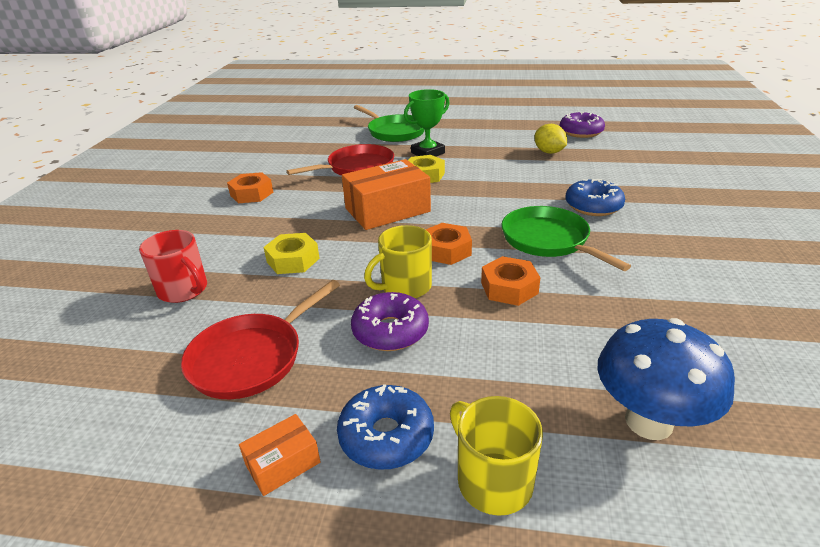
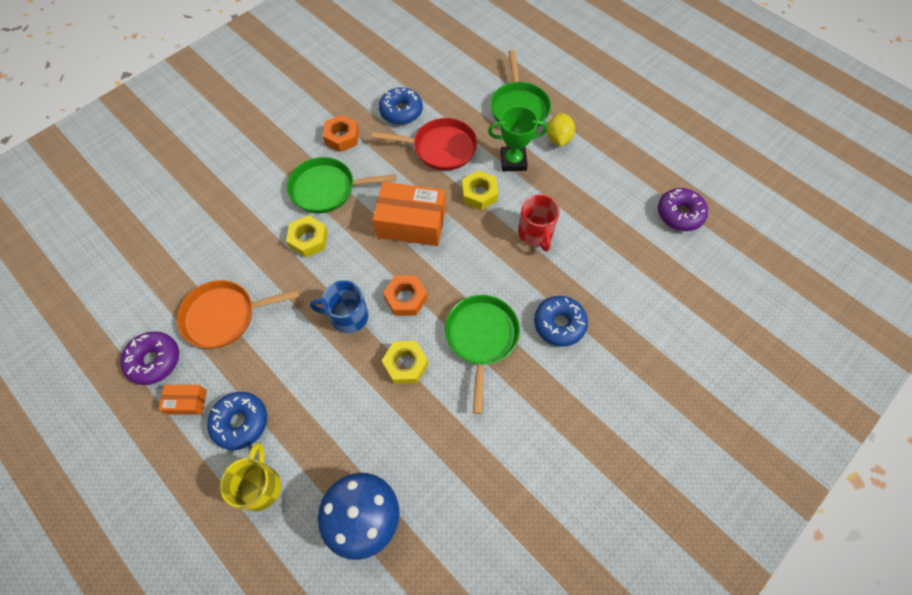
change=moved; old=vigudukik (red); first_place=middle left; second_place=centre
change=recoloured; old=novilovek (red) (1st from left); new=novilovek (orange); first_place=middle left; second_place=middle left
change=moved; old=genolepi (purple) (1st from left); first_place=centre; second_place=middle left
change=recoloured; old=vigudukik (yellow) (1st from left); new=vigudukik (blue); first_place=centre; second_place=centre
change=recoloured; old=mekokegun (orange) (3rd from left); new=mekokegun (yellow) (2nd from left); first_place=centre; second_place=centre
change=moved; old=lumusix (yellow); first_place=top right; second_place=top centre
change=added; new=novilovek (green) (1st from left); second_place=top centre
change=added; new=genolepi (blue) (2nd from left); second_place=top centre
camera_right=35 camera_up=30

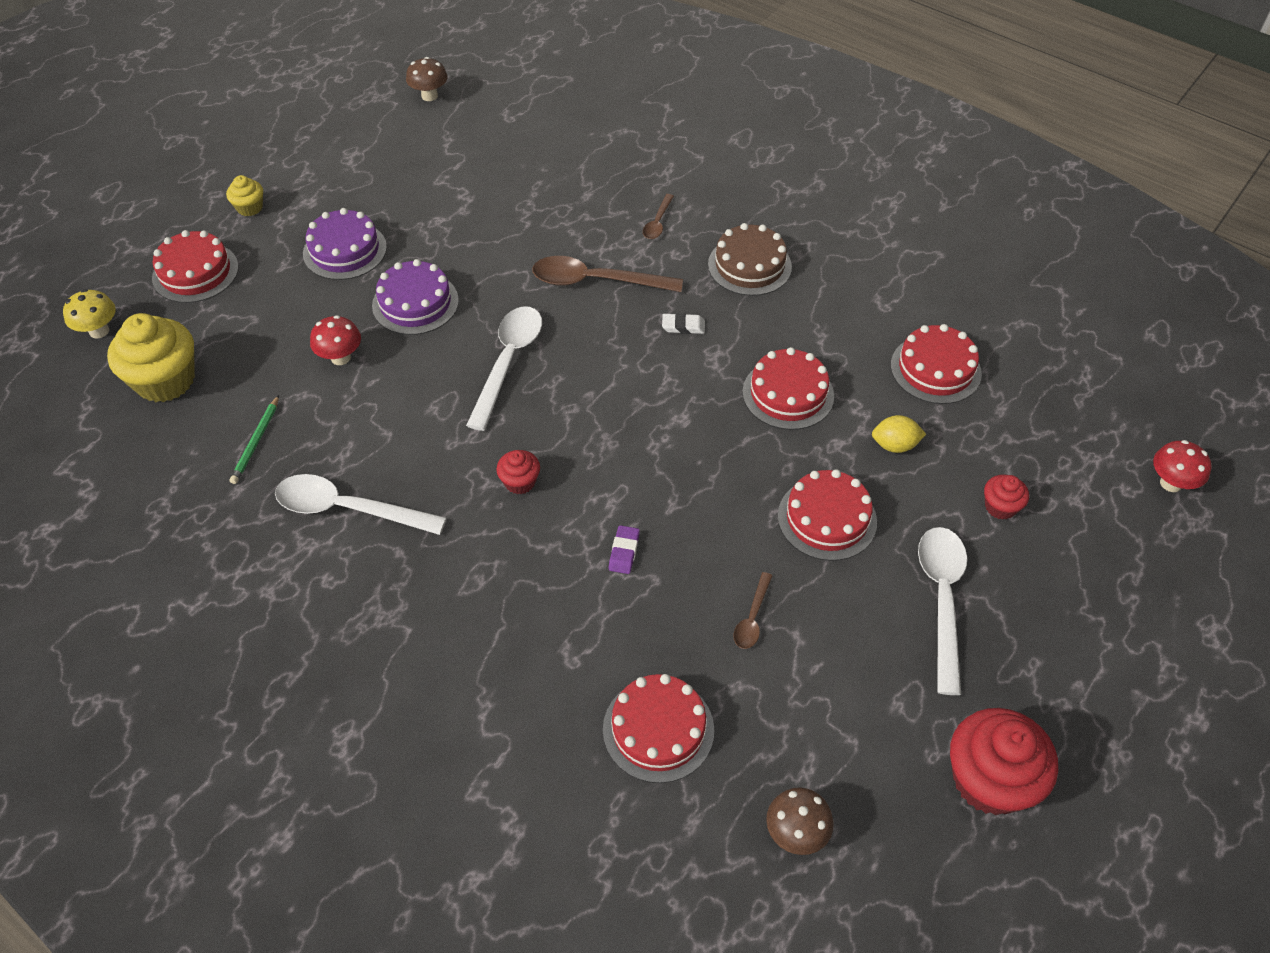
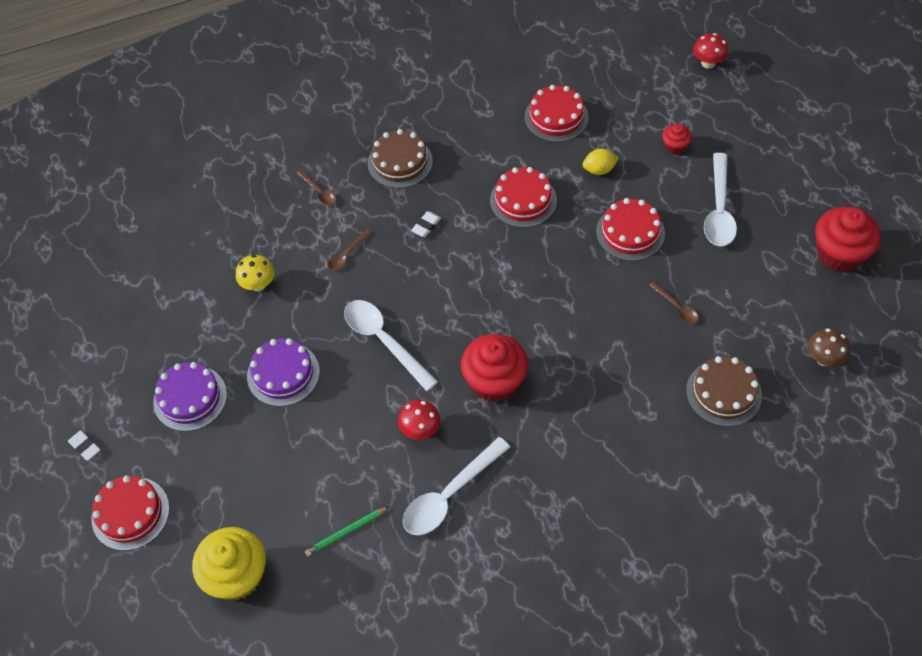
change=moved; old=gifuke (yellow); first_place=top left; second_place=middle left
change=replaced; old=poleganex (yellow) (2nd from left); new=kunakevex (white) (1st from left); first_place=top left; second_place=bottom left
change=turned; old=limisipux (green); first_place=middle left; second_place=bottom centre; degrees=105
change=moved; old=gifuke (red) (1st from left); first_place=middle left; second_place=centre
change=removed; old=gifuke (brown) (1st from left); first_place=top centre
change=resized; old=poleganex (red) (1st from left); first_place=centre; second_place=centre; factor=2.01
change=resized; old=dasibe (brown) (1st from left in the first image); first_place=top centre; second_place=centre; factor=0.5
change=recoloured; old=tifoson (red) (2nd from left); new=tifoson (brown) (2nd from left); first_place=bottom centre; second_place=middle right
change=removed; old=kunakevex (purple); first_place=centre
change=turned; old=lumusix (yellow); first_place=middle right; second_place=top centre; degrees=45
change=turned; old=dasibe (white) (3rd from left); first_place=middle right; second_place=top right; degrees=-120
camera_right=-55 camera_up=5

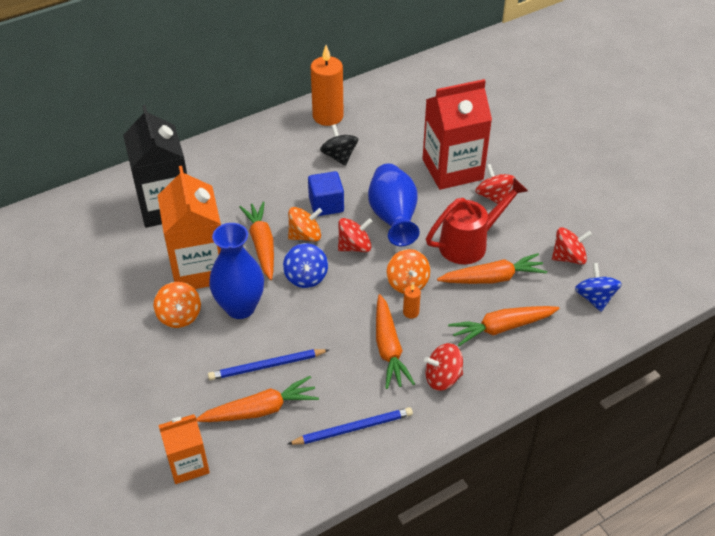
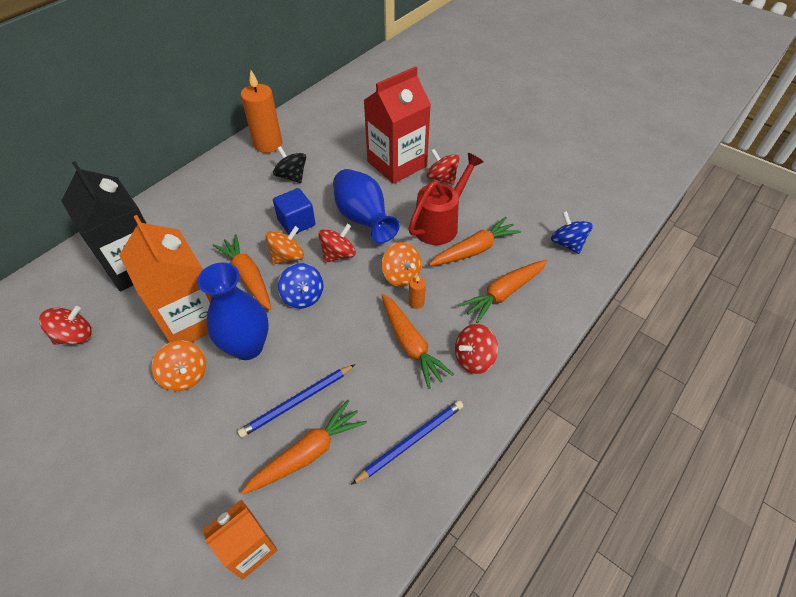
change=moved; old=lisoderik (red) (4th from left in the first image); new=lisoderik (red) (1st from left); first_place=middle right; second_place=middle left
camera_right=-20 camera_up=5

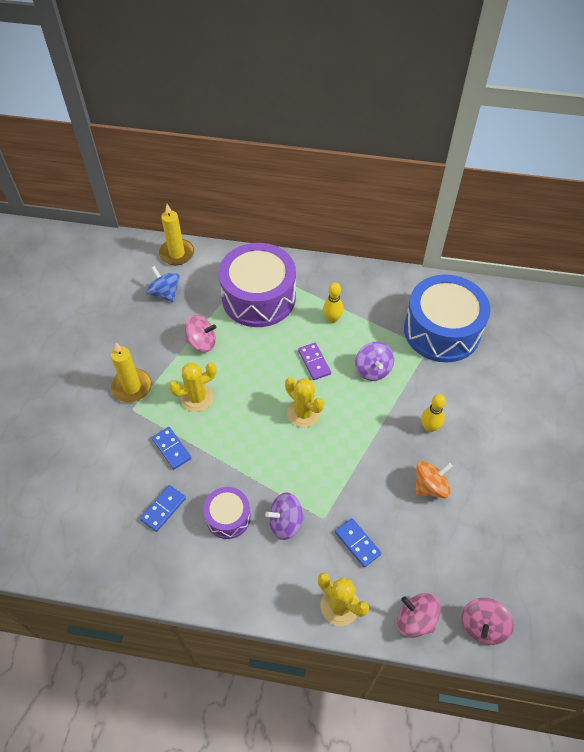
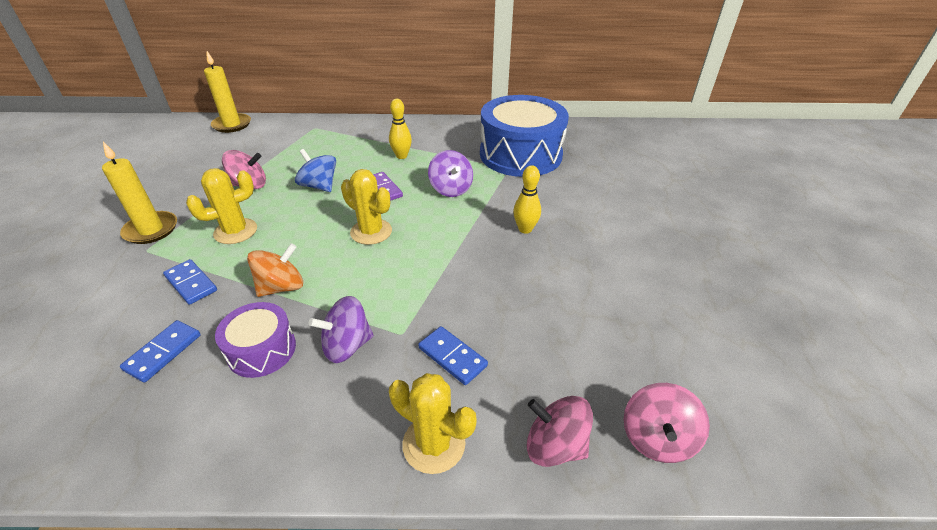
change=moved; old=lisoderik (blue); first_place=middle left; second_place=top centre
change=removed; old=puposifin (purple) (2nd from left); first_place=centre
change=moved; old=lisoderik (orange); first_place=middle right; second_place=middle left
camera_right=-10 camera_up=-15

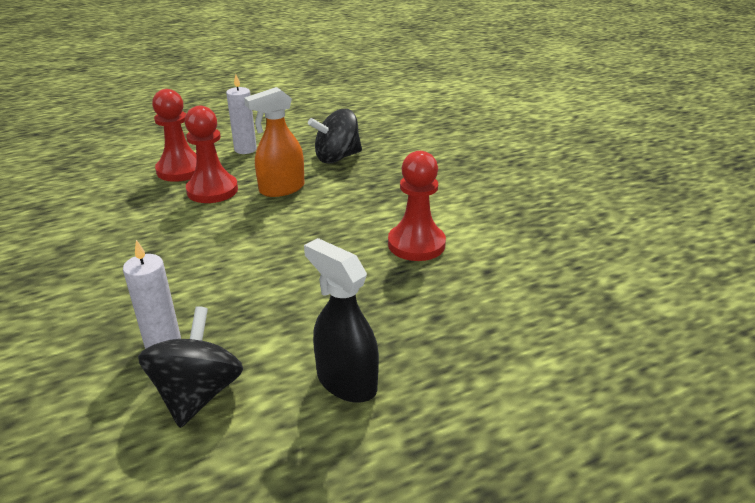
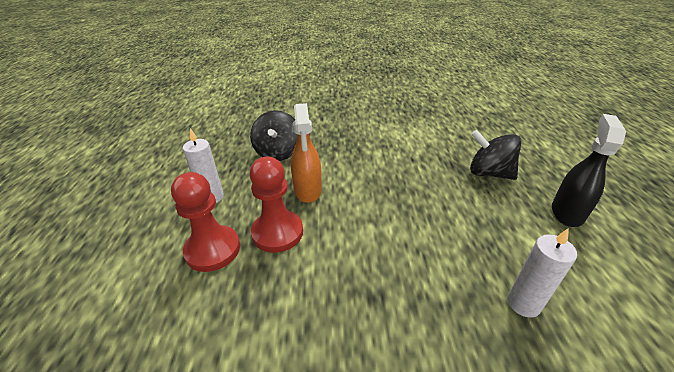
change=moved; old=lisoderik (black) (1st from left in the first image); new=lisoderik (black) (2nd from left); first_place=bottom left; second_place=middle right
change=turned; old=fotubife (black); first_place=centre; second_place=middle right; degrees=135
change=removed; old=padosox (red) (3rd from left); first_place=centre
camera_right=-65 camera_up=5

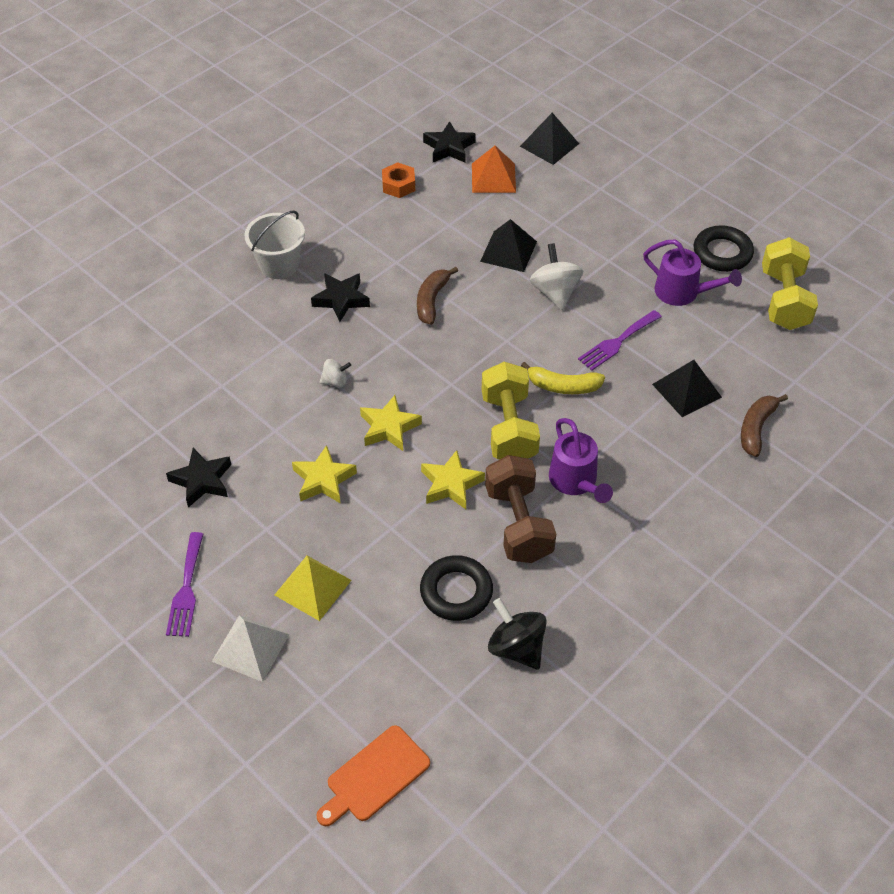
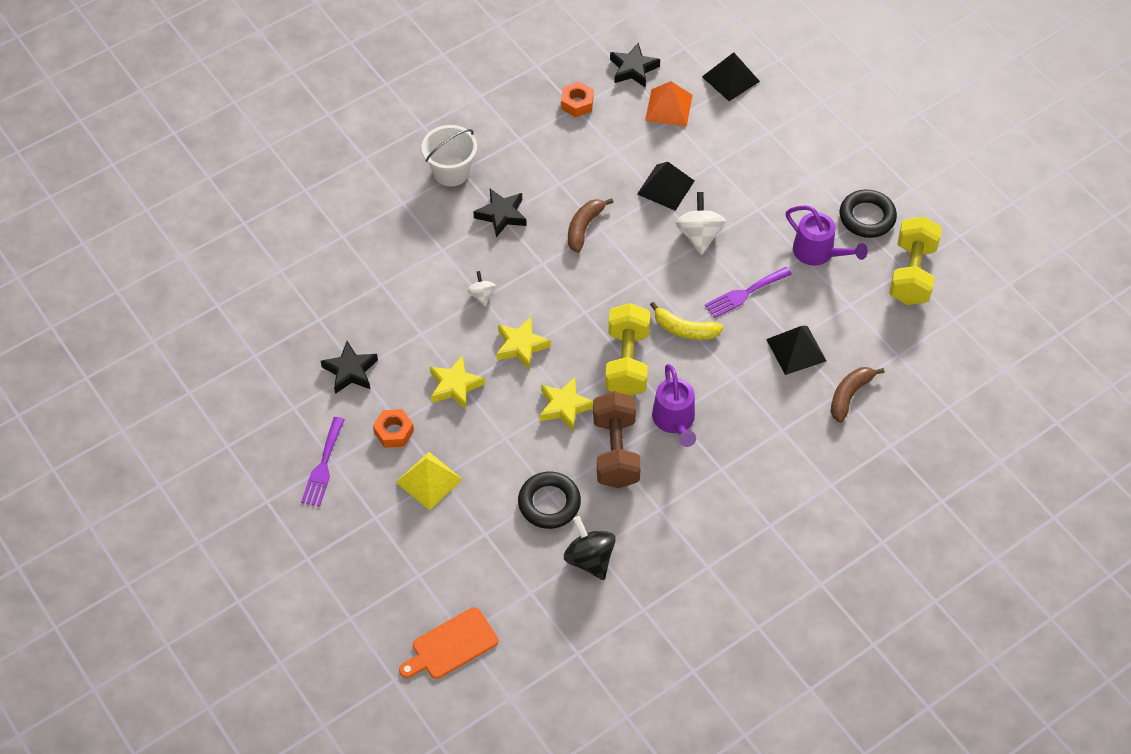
change=removed; old=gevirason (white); first_place=bottom left
change=turned; old=lisoderik (white) (1st from left); first_place=centre; second_place=centre; degrees=-105
change=added; new=mekokegun (orange) (1st from left); second_place=centre
camera_right=10 camera_up=5

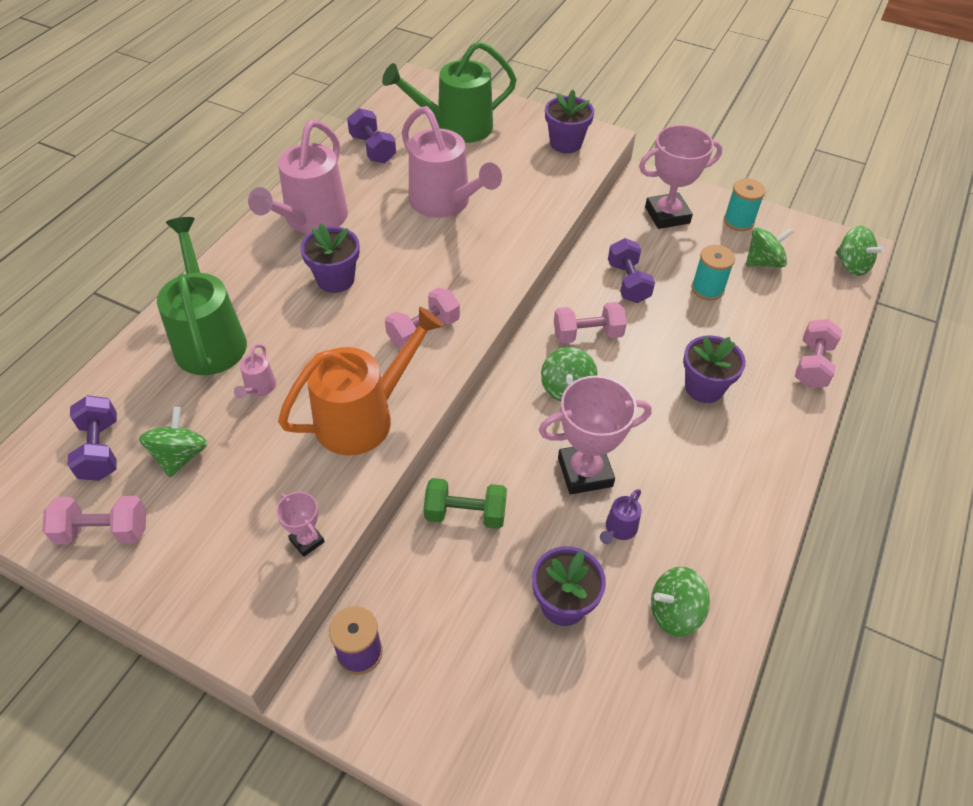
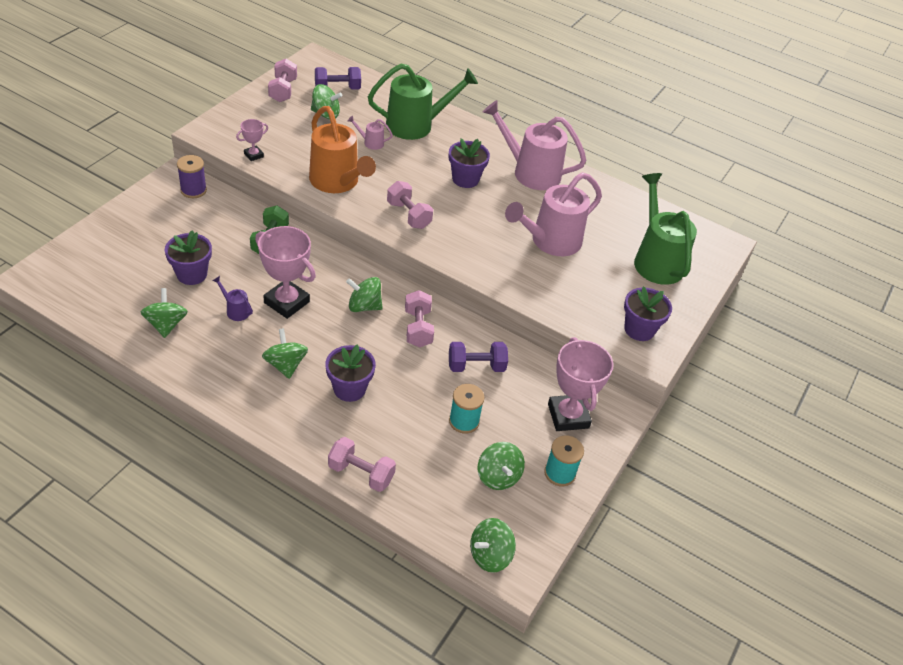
change=removed; old=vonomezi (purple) (2nd from left); first_place=top centre
change=turned; old=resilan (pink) (2nd from left); first_place=centre; second_place=middle left; degrees=-45
change=added; new=lisoderik (green) (2nd from left); second_place=middle left
camera_right=90 camera_up=-5

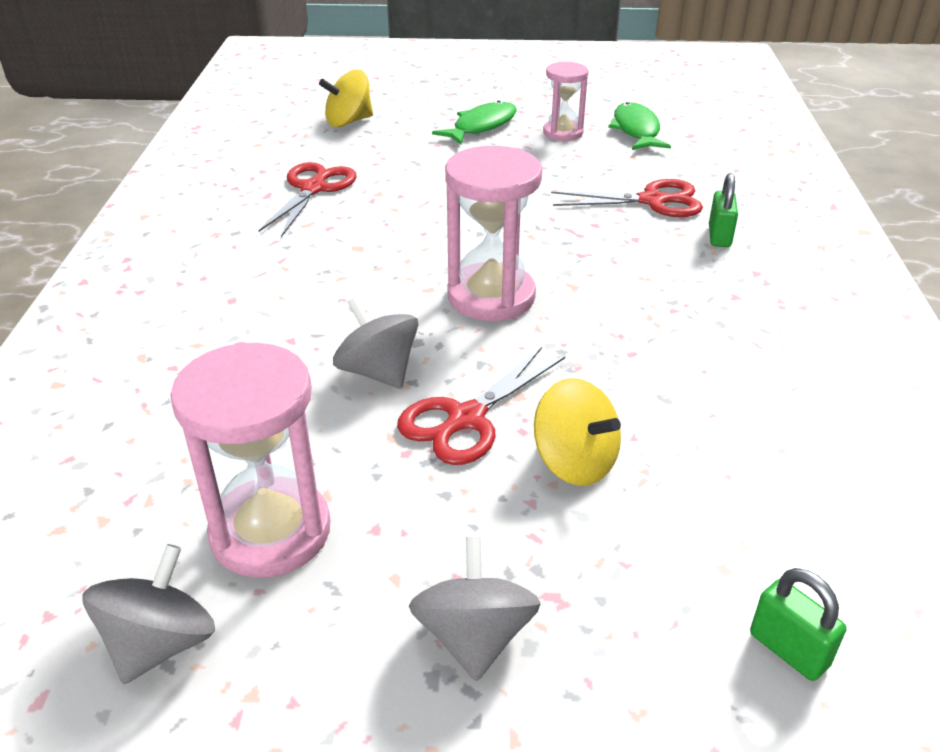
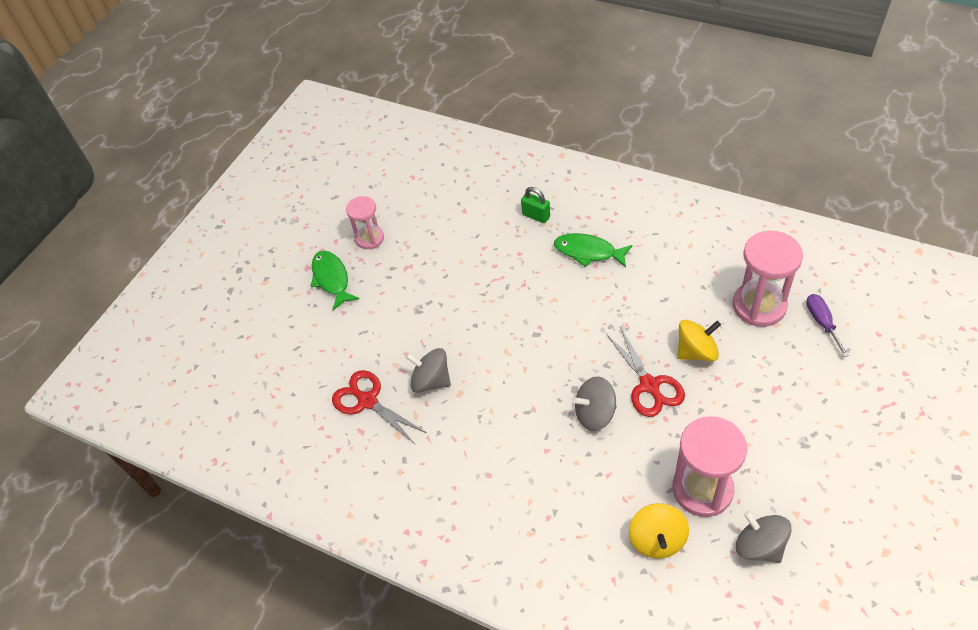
change=moved; old=lisoderik (yellow) (1st from left); first_place=top centre; second_place=bottom right
change=moved; old=lisoderik (grey) (3rd from left in the first image); new=lisoderik (grey) (1st from left); first_place=bottom centre; second_place=centre
change=moved; old=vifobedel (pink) (2nd from left in the first image); new=vifobedel (pink) (3rd from left); first_place=top centre; second_place=middle right
change=removed; old=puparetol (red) (3rd from left); first_place=top right
change=moved; old=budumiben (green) (2nd from left); first_place=top right; second_place=centre
change=replaced; old=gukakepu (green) (2nd from left); new=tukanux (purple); first_place=bottom right; second_place=middle right
camera_right=-60 camera_up=15

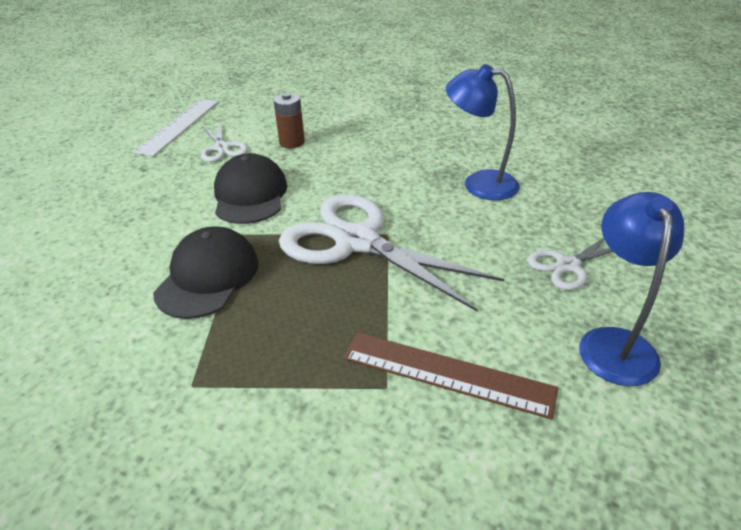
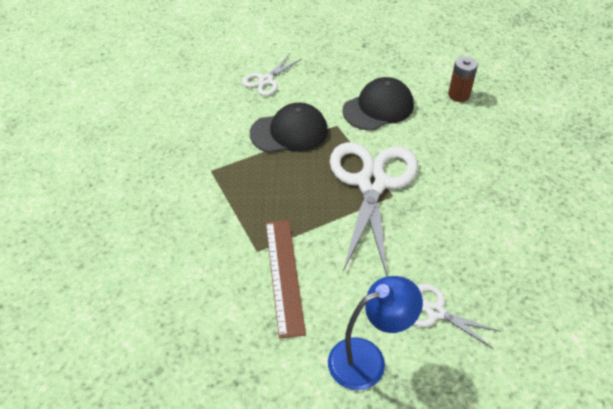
change=removed; old=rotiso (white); first_place=top left
change=moved; old=puparetol (white) (1st from left); first_place=top left; second_place=top centre
change=removed; old=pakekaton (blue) (1st from left); first_place=top centre
camera_right=60 camera_up=10

